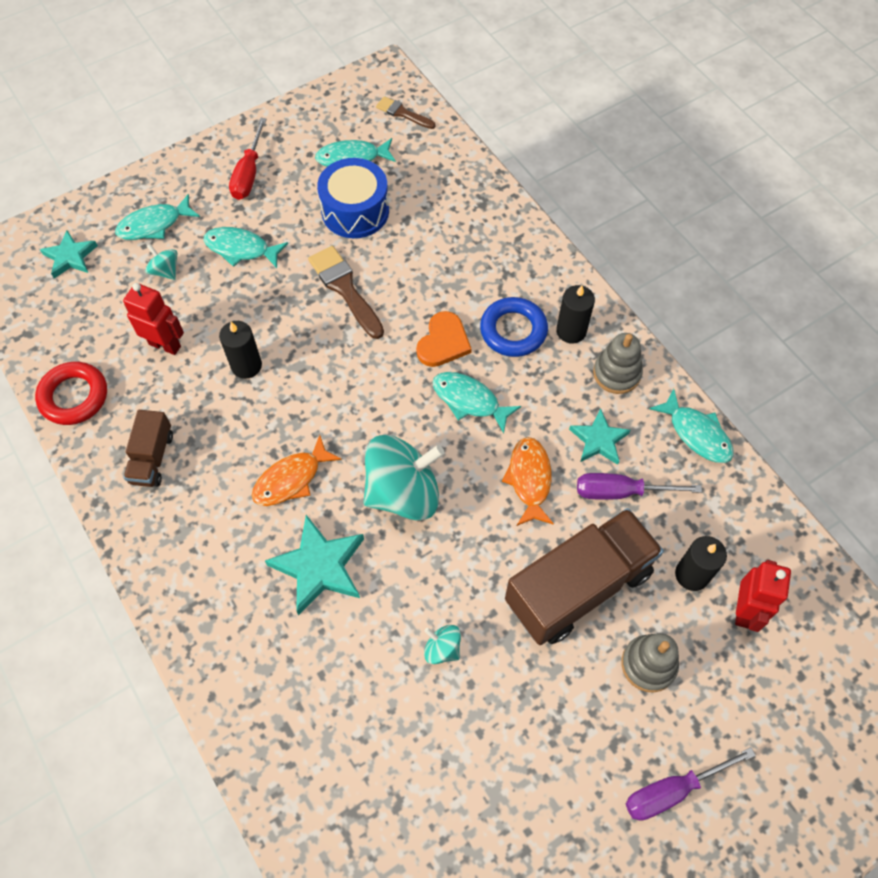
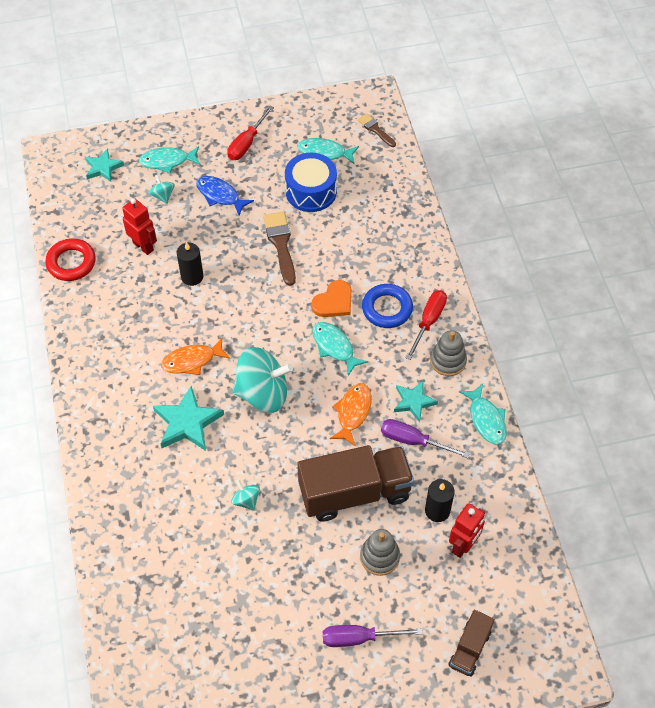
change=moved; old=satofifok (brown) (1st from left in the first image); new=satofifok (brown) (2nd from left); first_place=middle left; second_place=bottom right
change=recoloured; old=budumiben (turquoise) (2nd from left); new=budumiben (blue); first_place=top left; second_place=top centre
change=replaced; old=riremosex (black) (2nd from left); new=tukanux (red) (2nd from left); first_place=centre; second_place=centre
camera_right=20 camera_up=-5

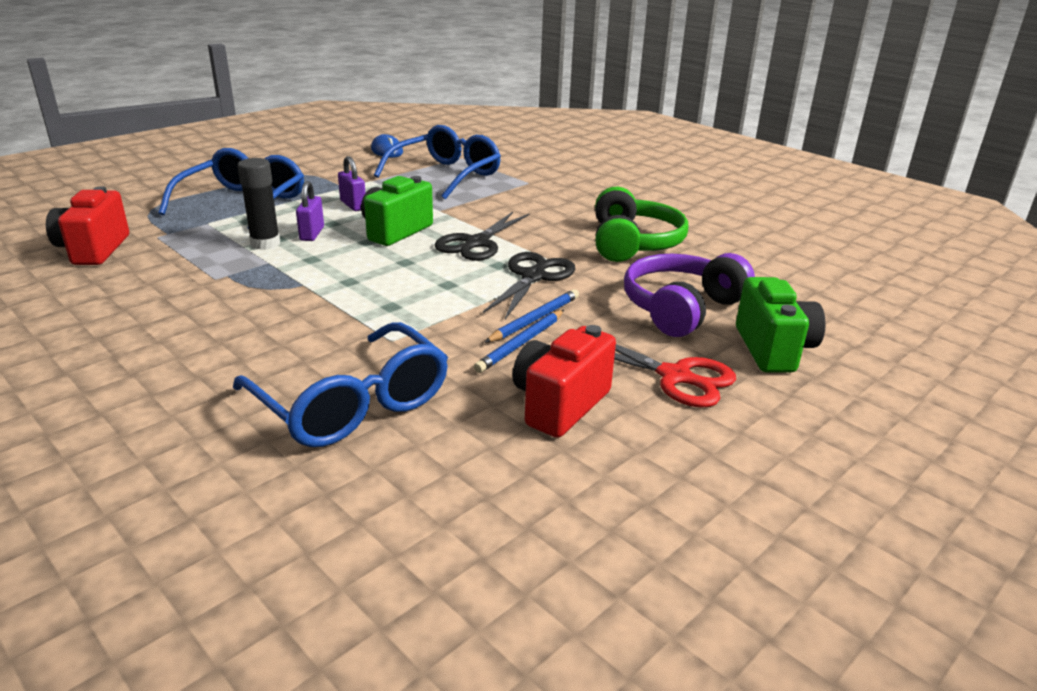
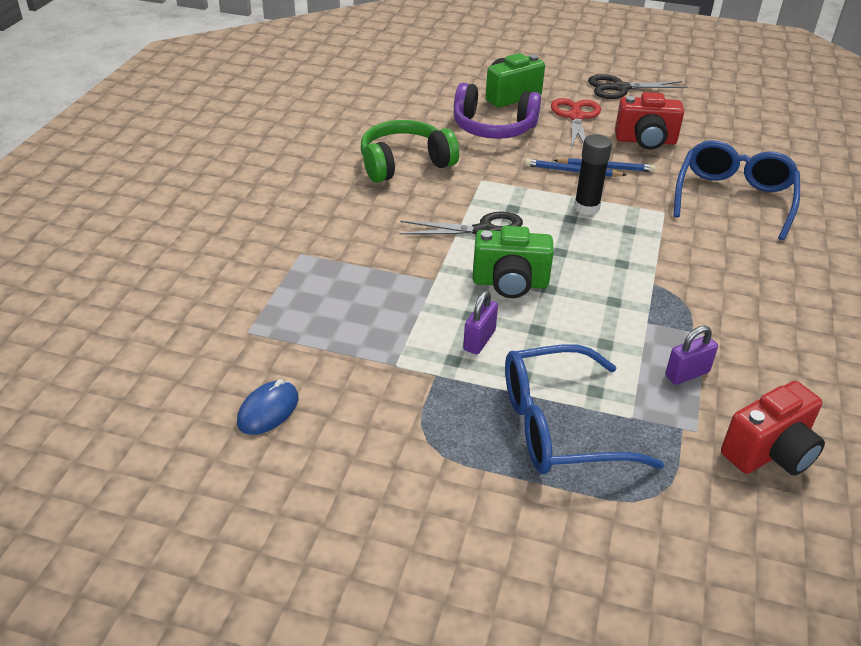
change=moved; old=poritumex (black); first_place=top left; second_place=top right
change=moved; old=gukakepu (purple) (1st from left in the first image); new=gukakepu (purple) (2nd from left); first_place=top left; second_place=middle right
change=removed; old=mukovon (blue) (3rd from left); first_place=top centre
change=moved; old=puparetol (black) (2nd from left); first_place=centre; second_place=top right
camera_right=-120 camera_up=10

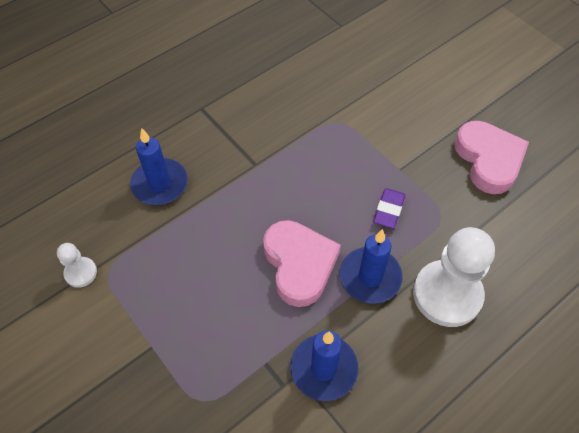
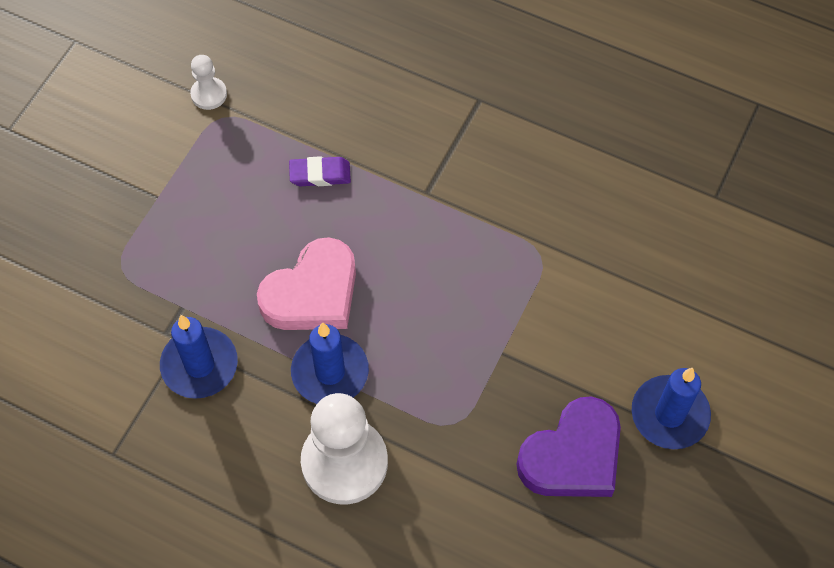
change=moved; old=riremosex (blue) (1st from left in the first image); new=riremosex (blue) (3rd from left); first_place=middle left; second_place=bottom right
change=moved; old=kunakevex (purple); first_place=middle right; second_place=top centre
change=recoloured; old=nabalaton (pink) (2nd from left); new=nabalaton (purple); first_place=middle right; second_place=bottom right
camera_right=65 camera_up=5

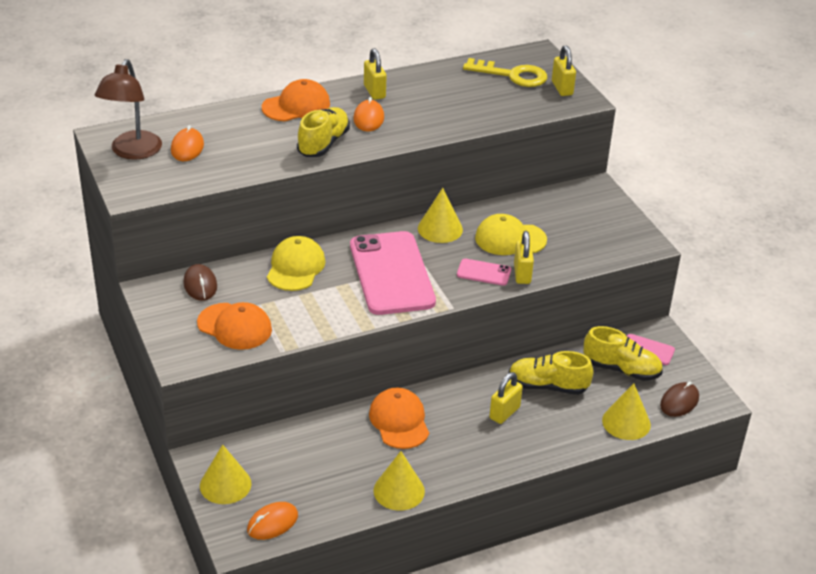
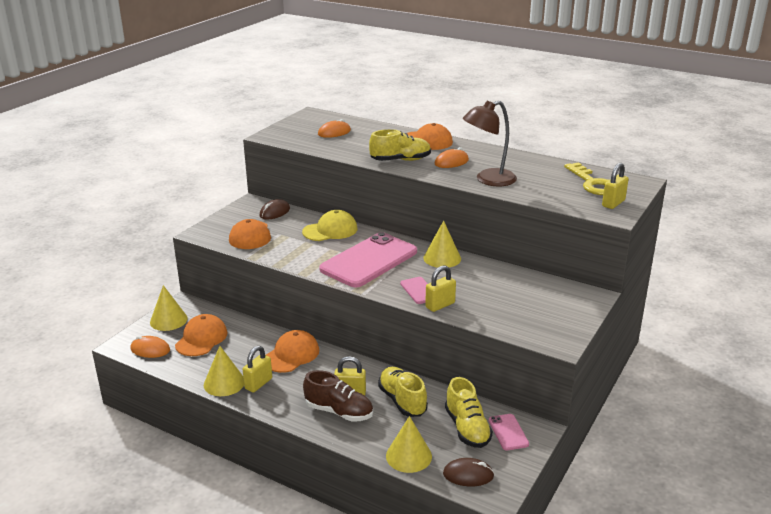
change=moved; old=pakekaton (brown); first_place=top left; second_place=top centre
change=moved; old=gukakepu (yellow) (1st from left); first_place=top centre; second_place=bottom centre
change=removed; old=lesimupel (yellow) (2nd from left); first_place=centre
change=added; new=lesimupel (orange) (1st from left); second_place=middle left
change=added; new=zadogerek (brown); second_place=bottom centre
camera_right=55 camera_up=-10

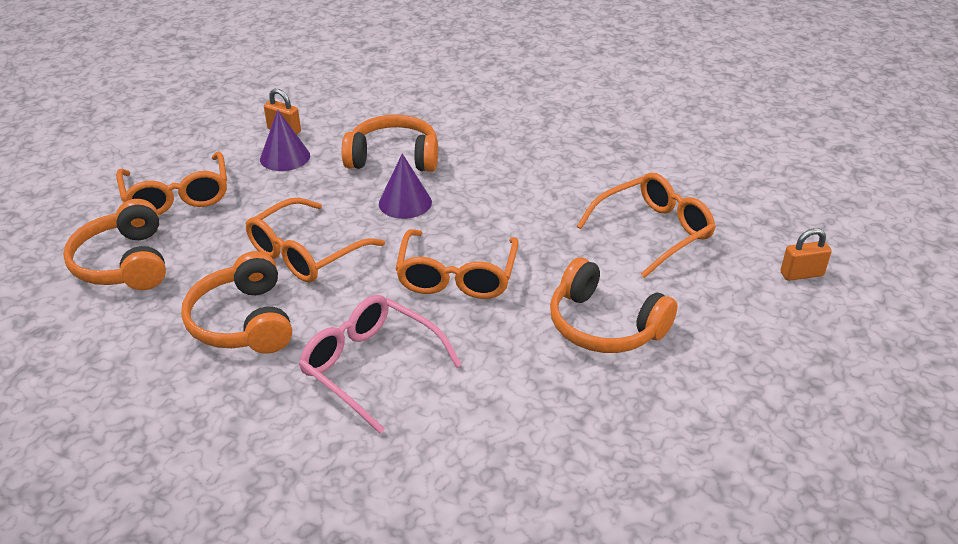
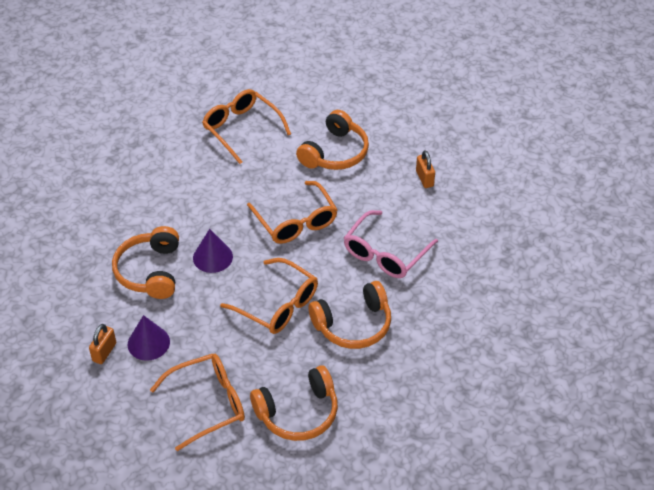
change=turned; old=mukovon (orange) (3rd from left in the first image); first_place=centre; second_place=centre; degrees=60
change=moved; old=gukakepu (orange) (2nd from left); first_place=middle right; second_place=centre
camera_right=-95 camera_up=10

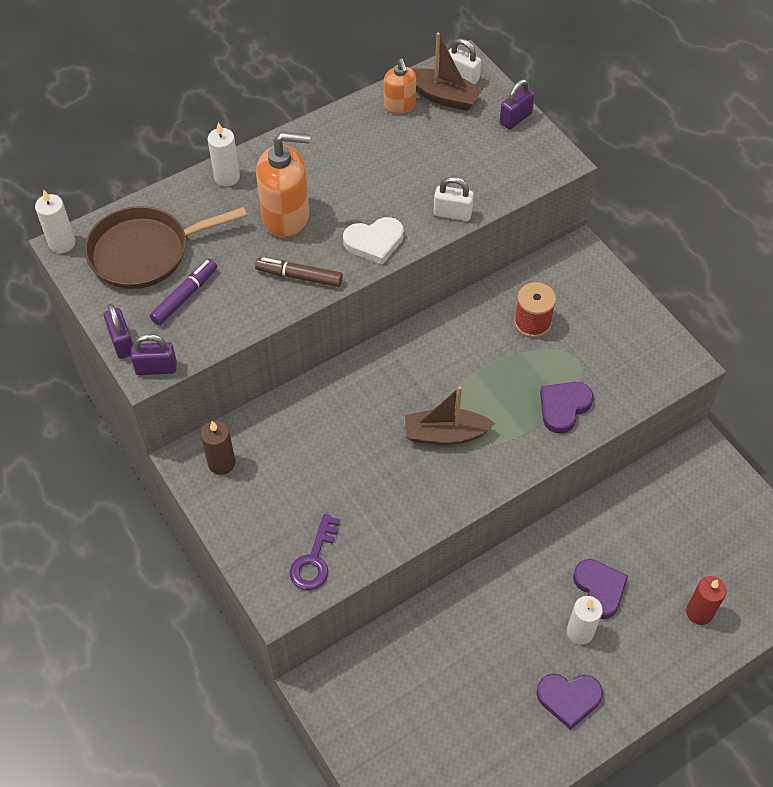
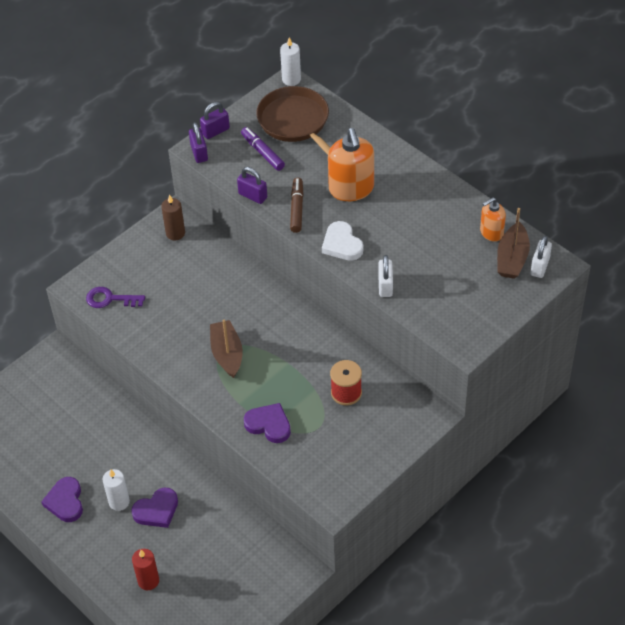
change=turned; old=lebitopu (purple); first_place=middle left; second_place=top centre; degrees=-150
change=removed; old=riremosex (white) (2nd from left); first_place=top left
change=moved; old=gukakepu (purple) (3rd from left); first_place=top right; second_place=top centre
camera_right=80 camera_up=-5

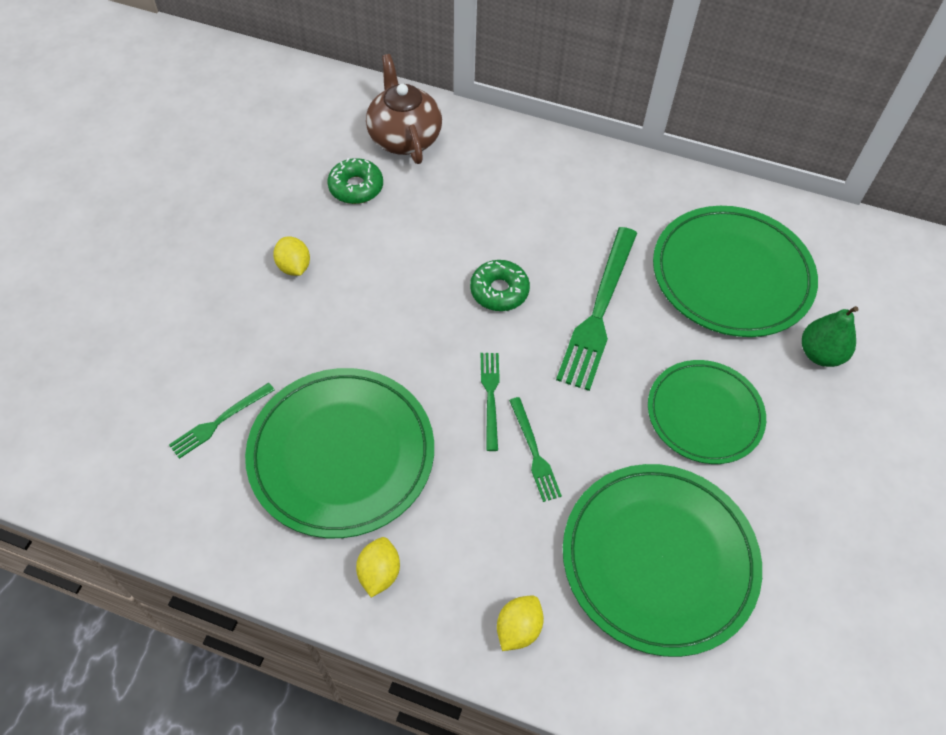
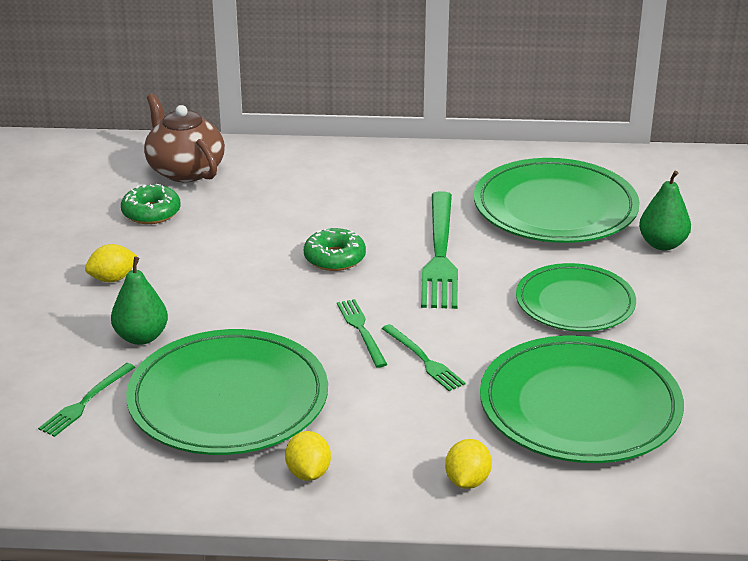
change=turned; old=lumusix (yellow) (1st from left); first_place=middle left; second_place=middle left; degrees=-75
change=added; new=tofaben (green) (1st from left); second_place=middle left
camera_right=-15 camera_up=-25

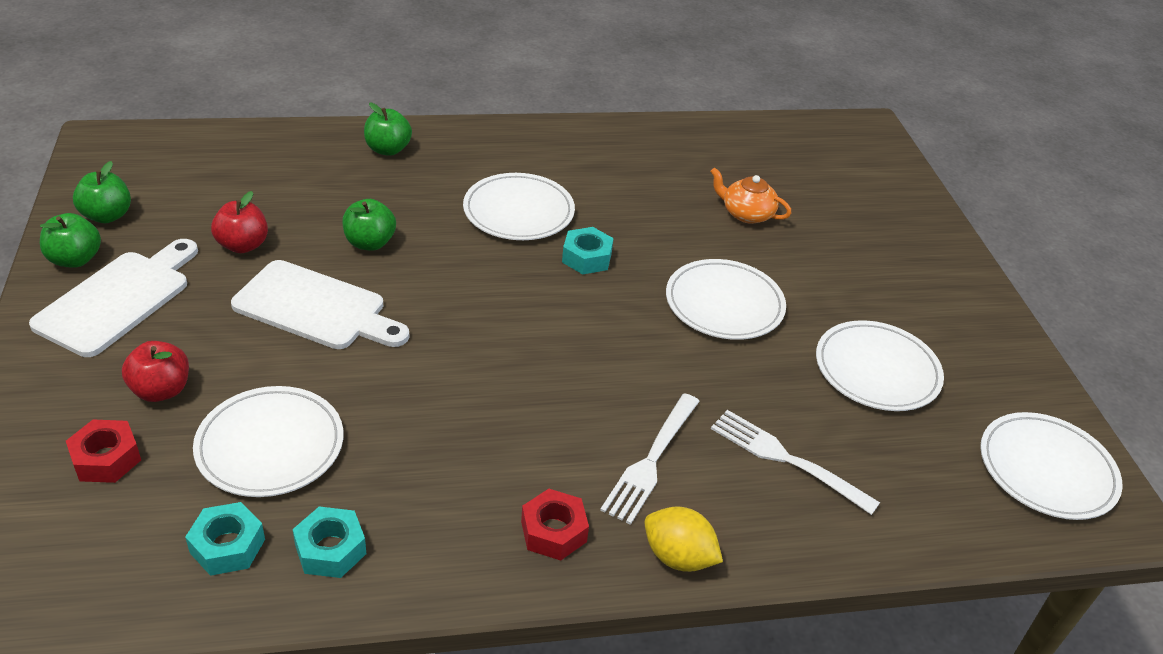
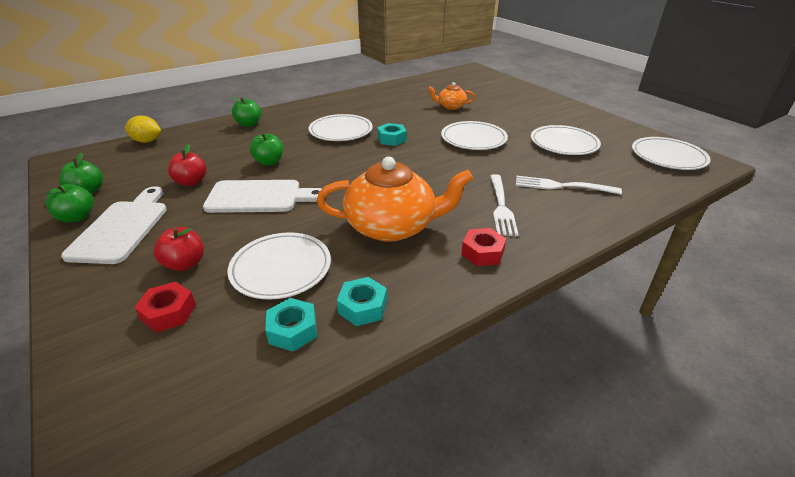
change=moved; old=lumusix (yellow); first_place=bottom centre; second_place=top left
change=added; new=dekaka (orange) (1st from left); second_place=centre
camera_right=-20 camera_up=-5

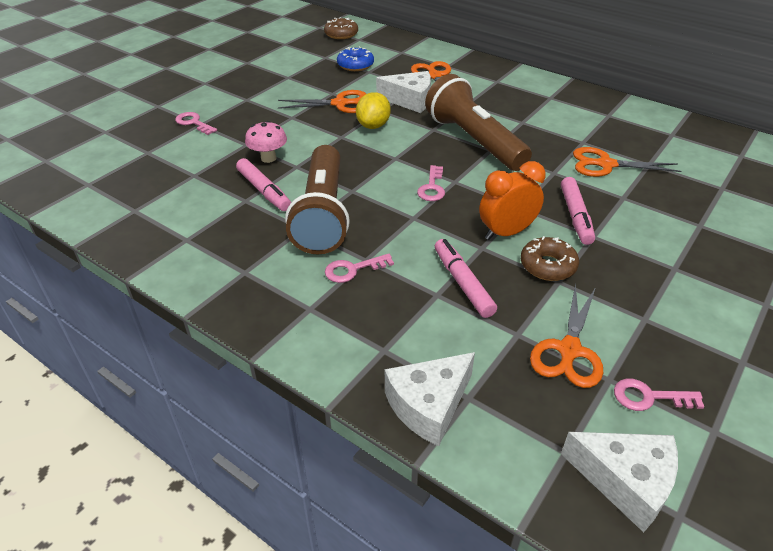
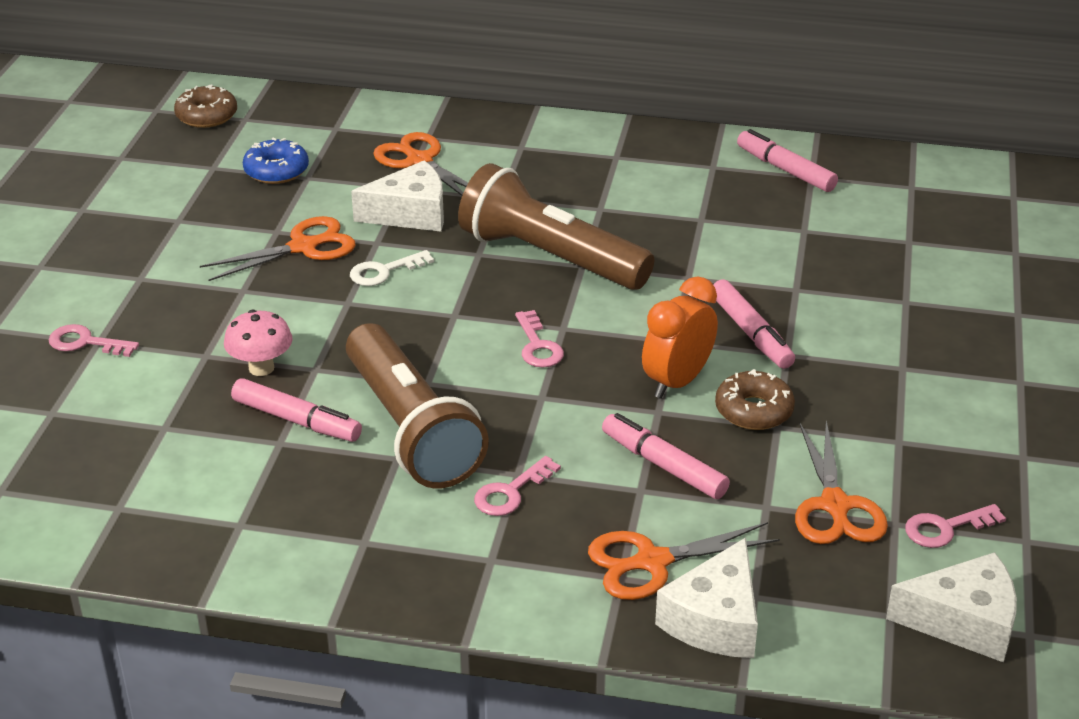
change=replaced; old=lumusix (yellow); new=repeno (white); first_place=top centre; second_place=centre
change=moved; old=puparetol (orange) (4th from left in the first image); new=puparetol (orange) (3rd from left); first_place=top right; second_place=bottom centre
change=added; new=lebitopu (pink) (4th from left); second_place=top right
camera_right=-25 camera_up=-5

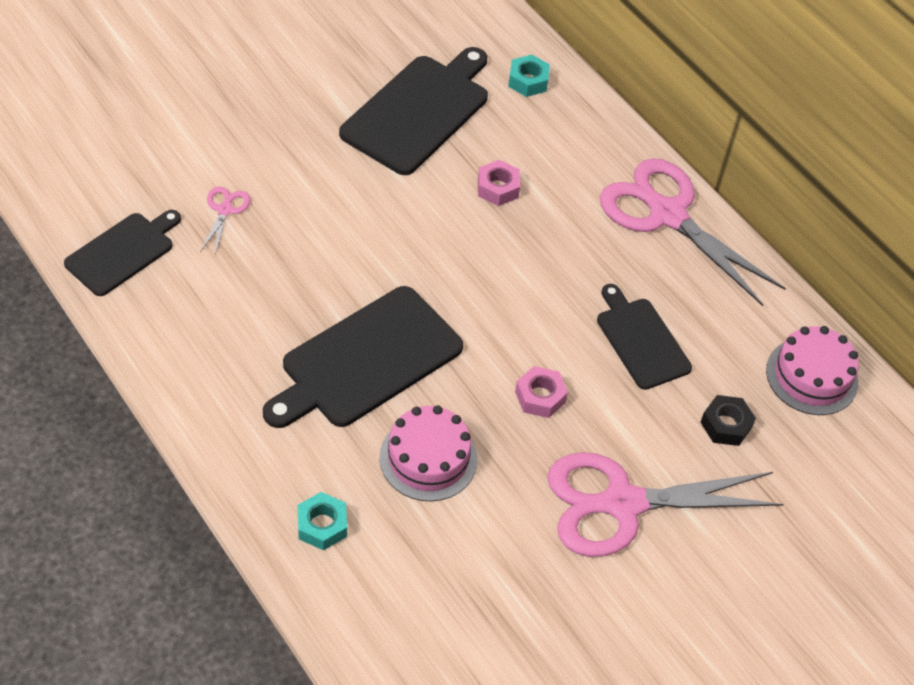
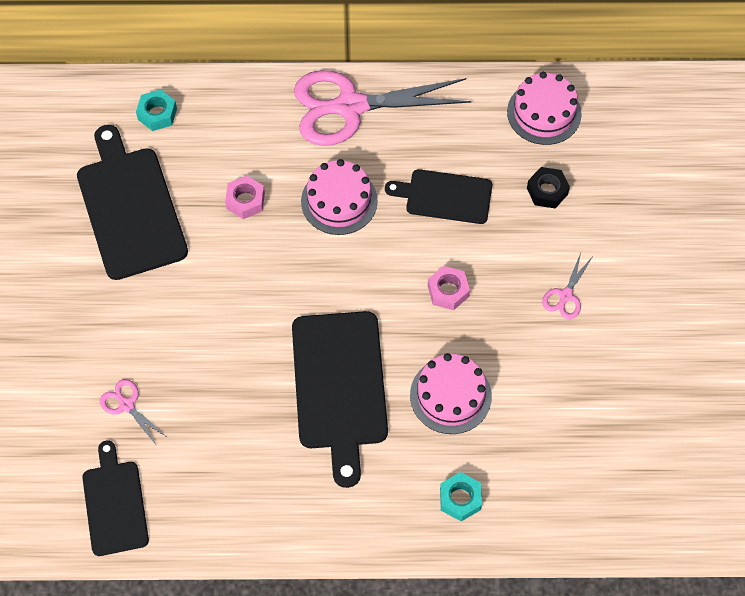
change=resized; old=puparetol (pink) (2nd from left in the first image); first_place=bottom right; second_place=middle right; factor=0.42
change=added; new=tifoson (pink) (1st from left); second_place=top centre
camera_right=-50 camera_up=10

